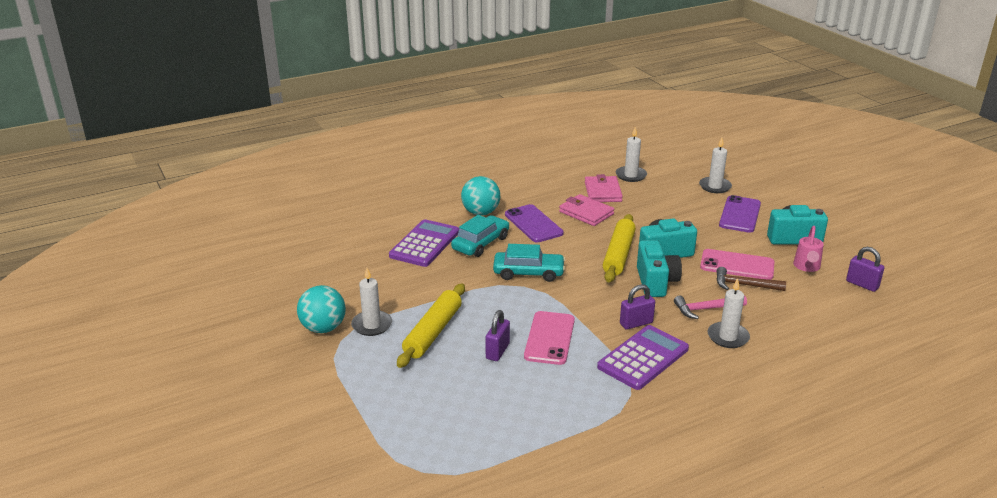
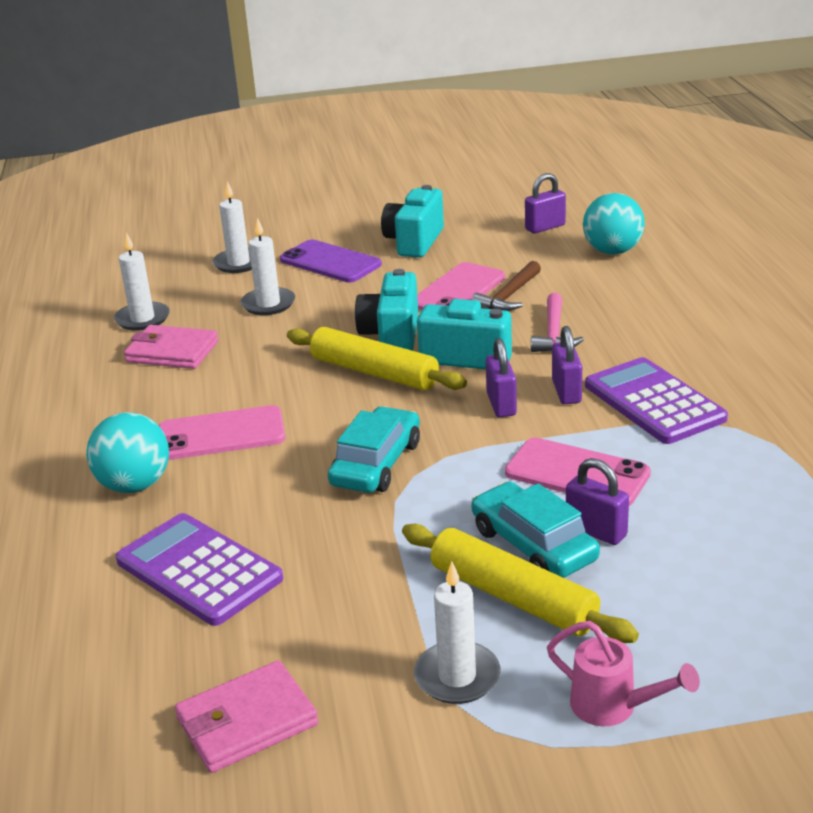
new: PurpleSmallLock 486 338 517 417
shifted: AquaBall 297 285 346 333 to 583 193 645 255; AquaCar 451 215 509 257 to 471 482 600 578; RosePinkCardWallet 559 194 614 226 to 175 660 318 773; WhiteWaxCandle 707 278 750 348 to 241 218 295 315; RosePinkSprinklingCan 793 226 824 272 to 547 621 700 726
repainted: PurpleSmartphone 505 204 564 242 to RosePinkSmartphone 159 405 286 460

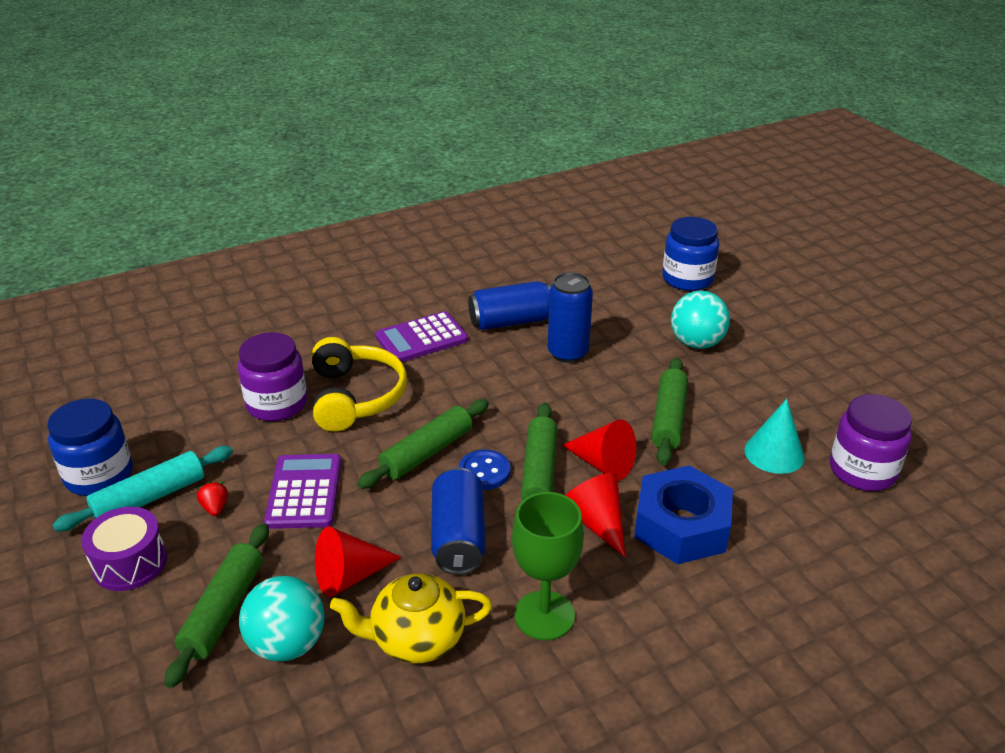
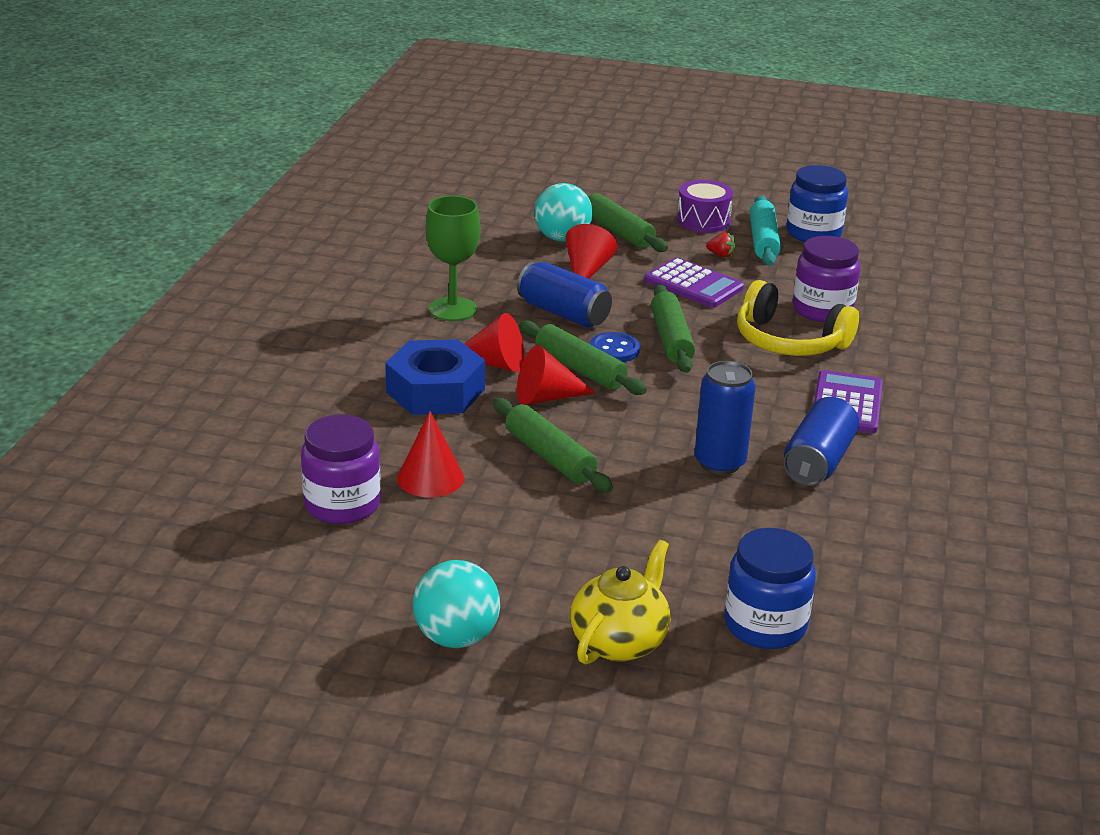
shifted: BrightYellowChinaTeapot 330 573 492 664 to 570 540 670 664; AquaBall 671 291 730 349 to 413 560 500 648
repainted: AquaSolidCone 744 399 805 474 to RedSolidCone 397 411 464 498

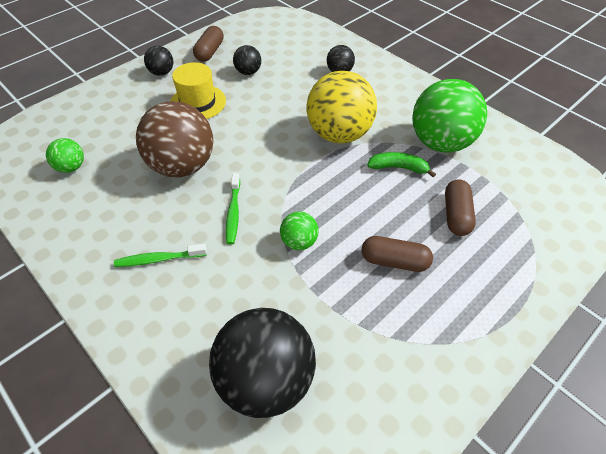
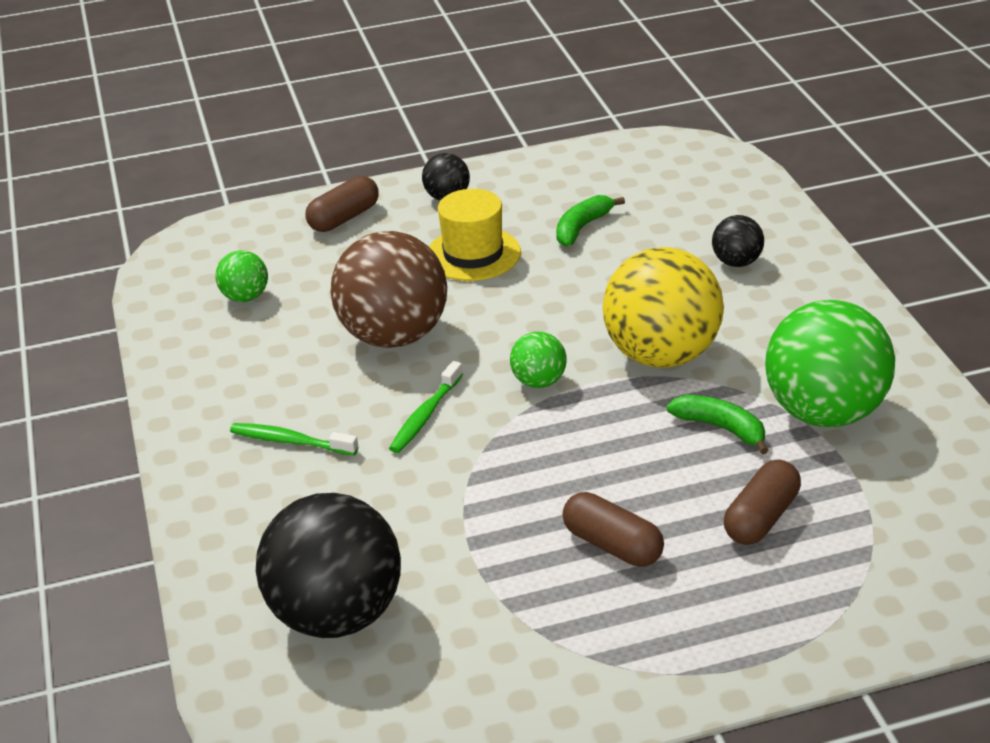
shifted: RussetPill 193 26 224 62 to 305 176 379 232; LeafGreenBall 280 212 319 250 to 510 332 567 388
swapped: JetBlackBall 233 45 261 75 to LeafGreenToyBanana 556 195 625 247

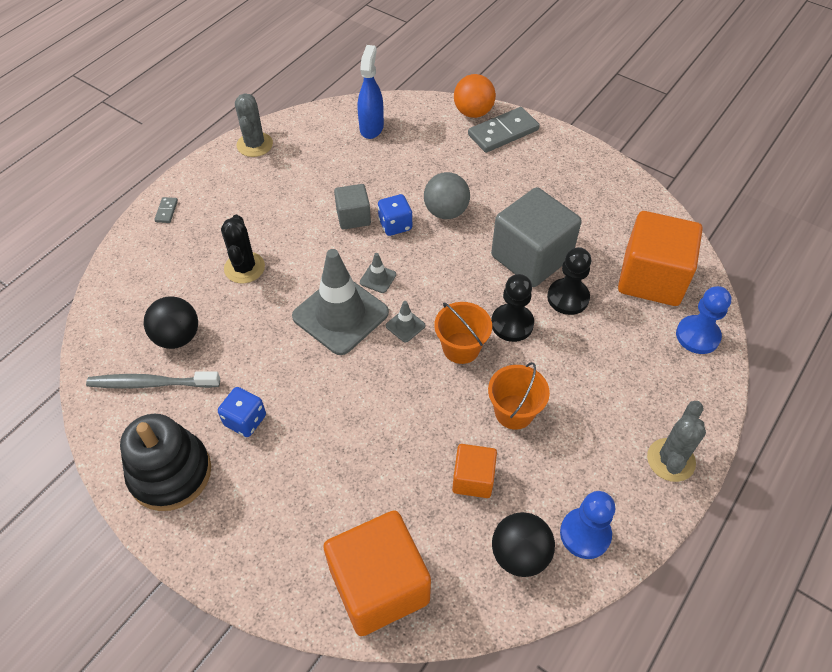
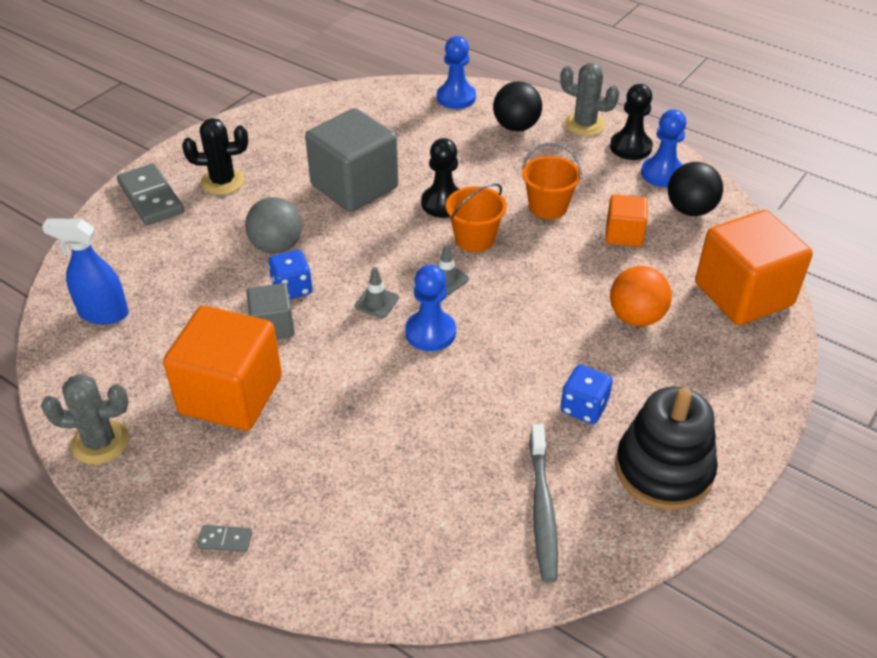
shifted: JetBlackBall 144 297 198 349 to 493 81 542 131; JetBlackSaguaroCactus 221 215 265 283 to 182 118 248 195; OrangeColouredBall 454 74 496 118 to 610 266 672 326; JetBlackGamePawn 547 247 591 315 to 610 84 653 160; OrangeColouredCube 618 211 703 306 to 163 306 282 431
swapped: AshGreyRoadCone 292 249 389 355 to CobaltGamePawn 405 265 456 351

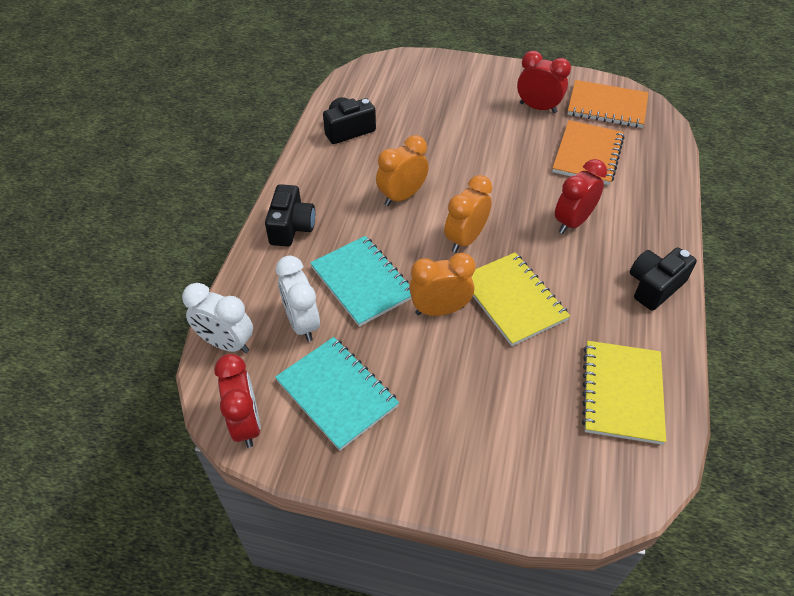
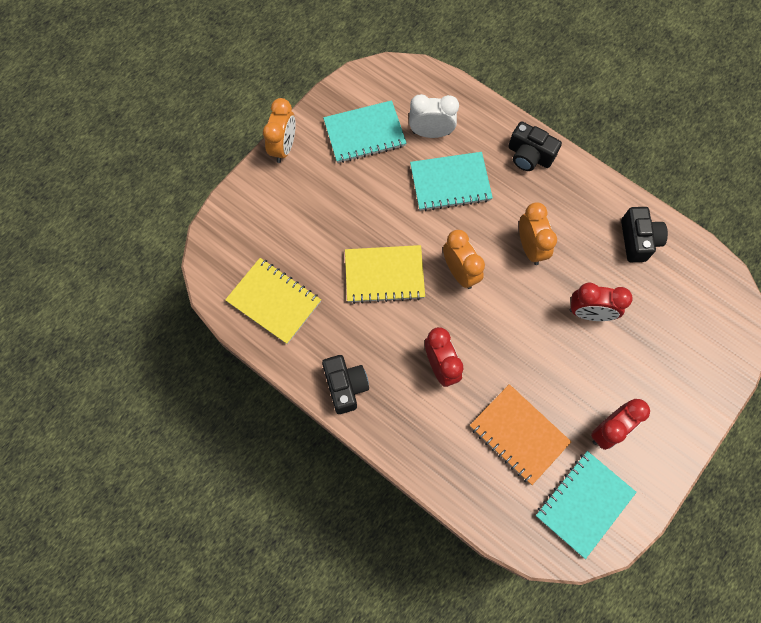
gone: WhiteAlarmClock 182 283 253 353
shifted: RedAlarmClock 214 354 261 448 to 570 283 633 321; OrangeColouredAlarmClock 409 253 476 316 to 263 98 296 163
repainted: OrangeColouredNotebook 567 80 648 128 to AquaNotebook 536 451 637 559

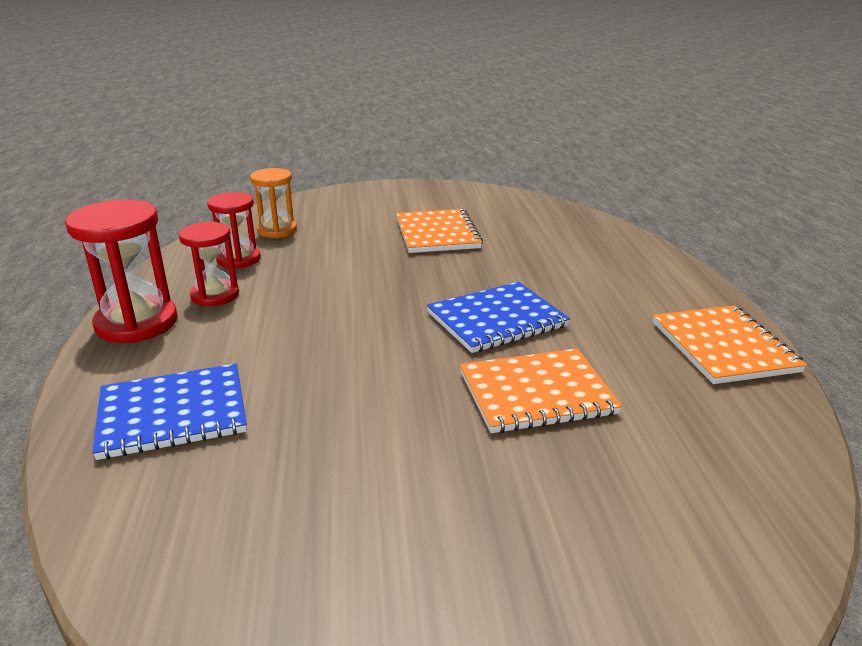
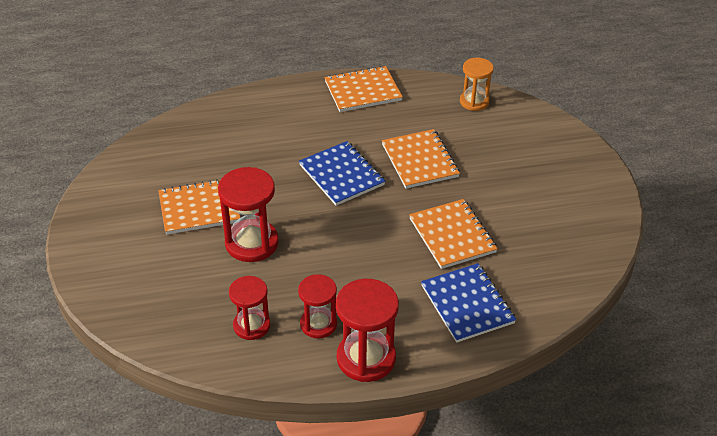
new: RedSandglass 218 167 279 262; OrangeColouredNotebook 409 199 498 269
shifted: OrangeColouredSandglass 250 168 297 238 to 460 58 494 111

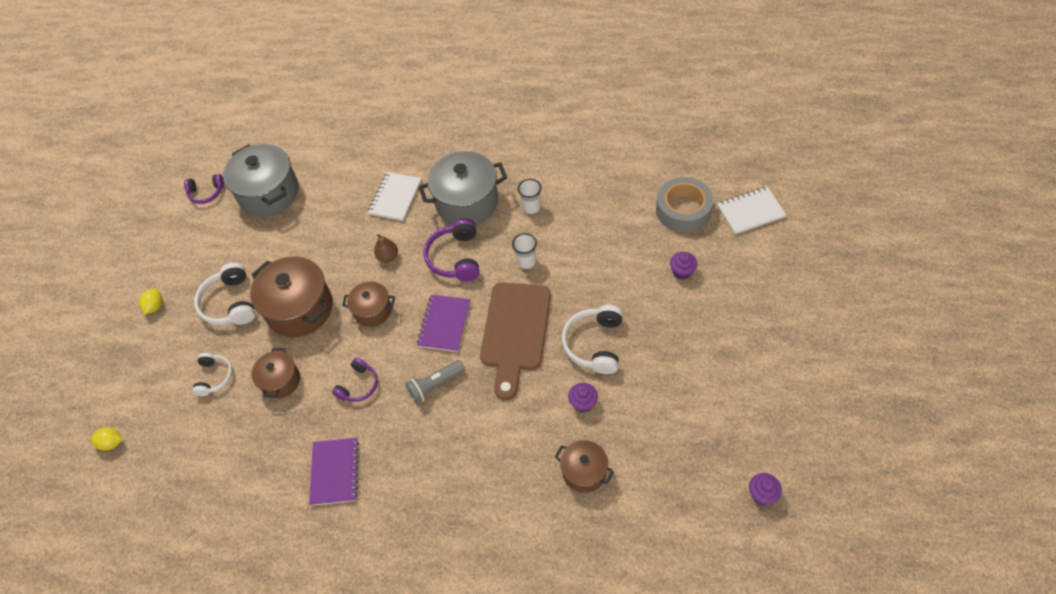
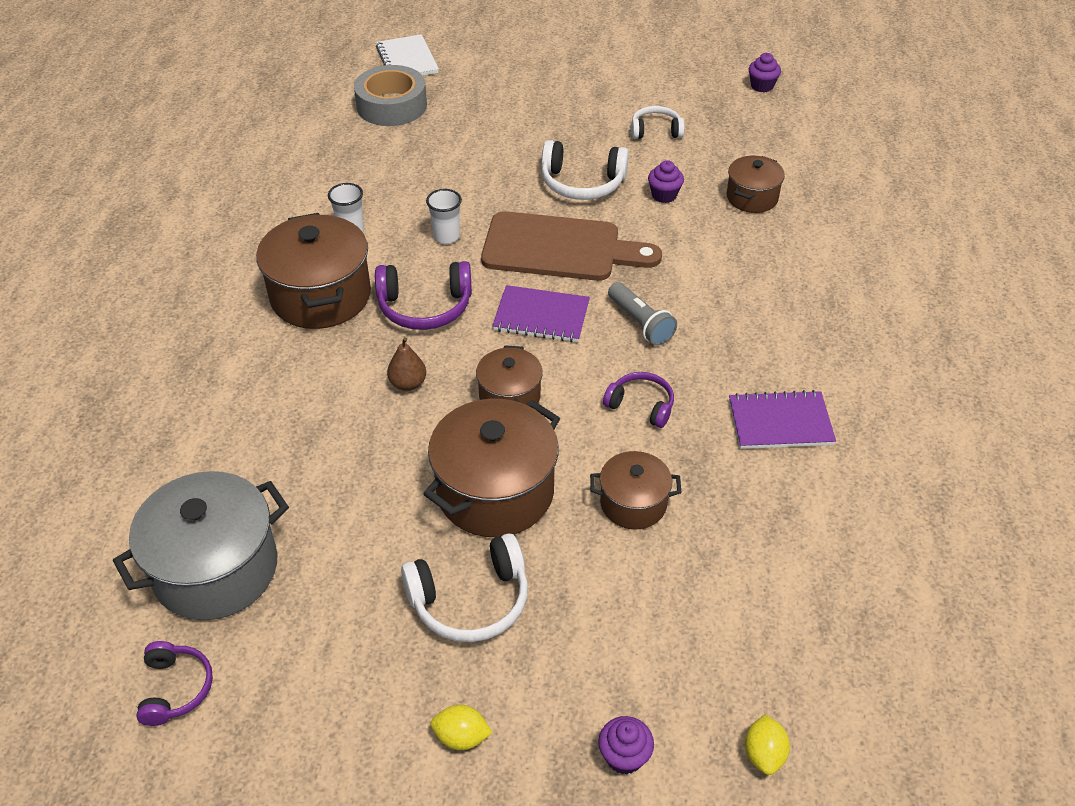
gone: WhiteNotebook 368 172 421 221
shifted: WhiteHeadphones 192 353 233 396 to 631 106 685 139; PurpleCupcake 670 252 697 280 to 598 716 654 774
repainted: AshGreyStockpot 419 151 507 225 to RussetStockpot 256 213 371 329

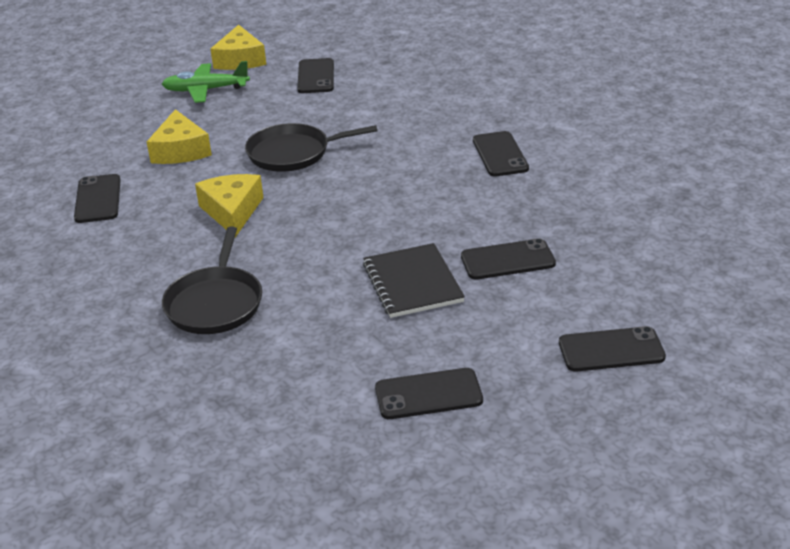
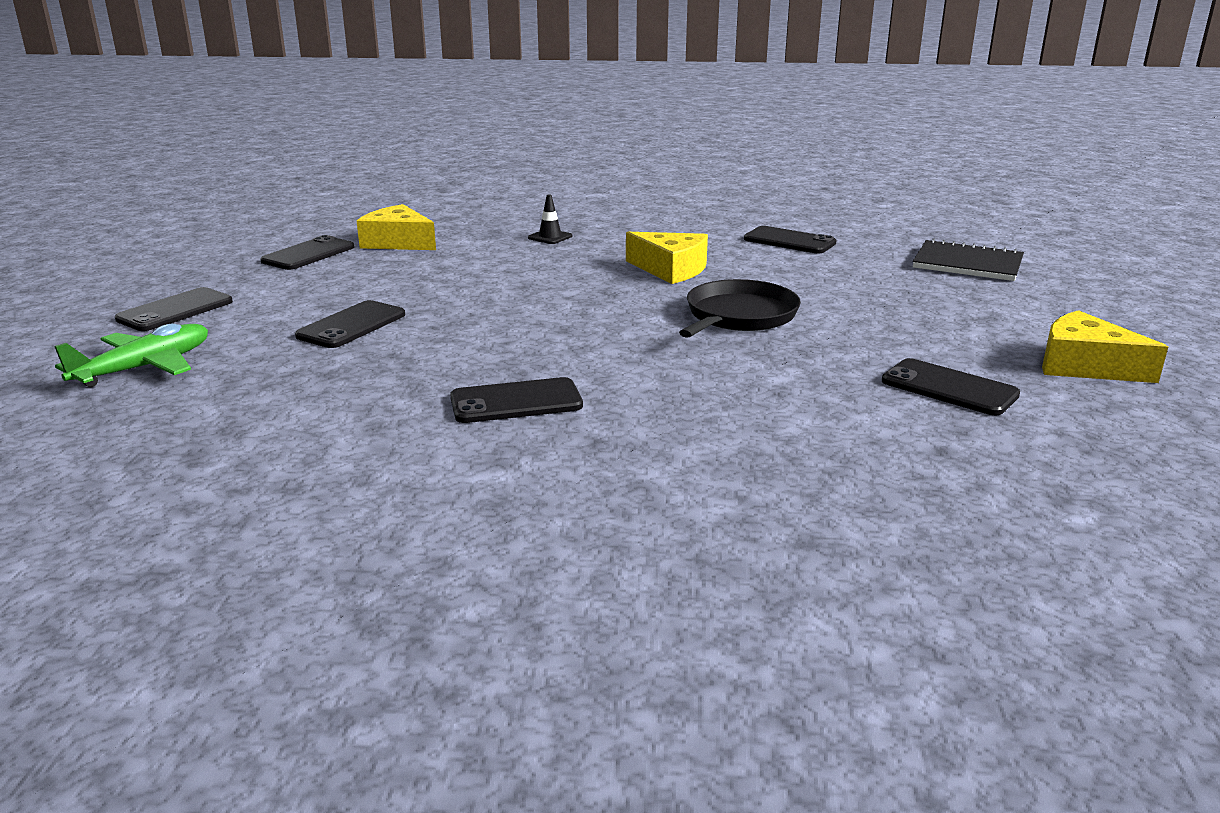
shifted: BrightYellowPieceOfCheese 147 109 212 164 to 357 204 436 250; LeafGreenPlane 162 61 250 103 to 54 324 208 387; JetBlackNotebook 363 243 465 318 to 913 239 1024 281
swapped: JetBlackFryingPan 162 227 262 334 to JetBlackRoadCone 528 194 572 244
rotated: JetBlackSmartphone 473 131 529 176 = 450 377 583 423 45 degrees counterclockwise

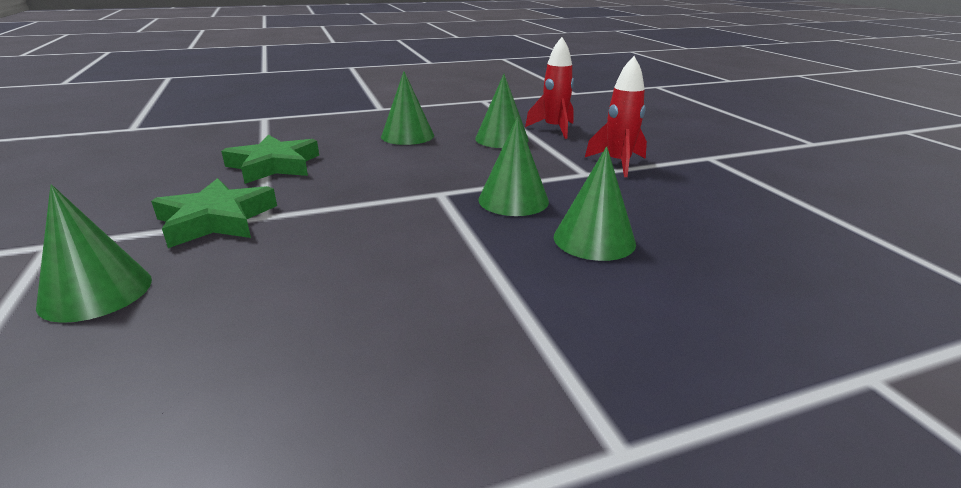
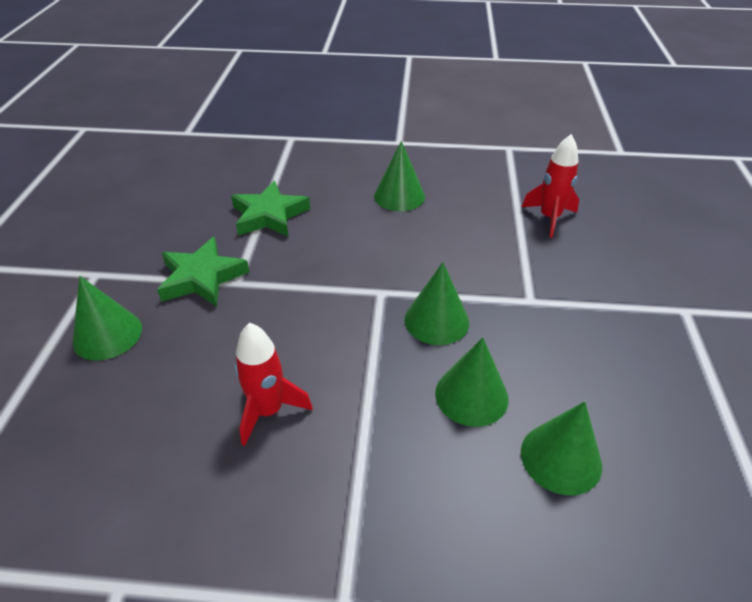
shifted: LeafGreenSolidCone 475 74 529 148 to 521 401 602 496; RedToyRocket 585 56 647 177 to 235 323 313 446

